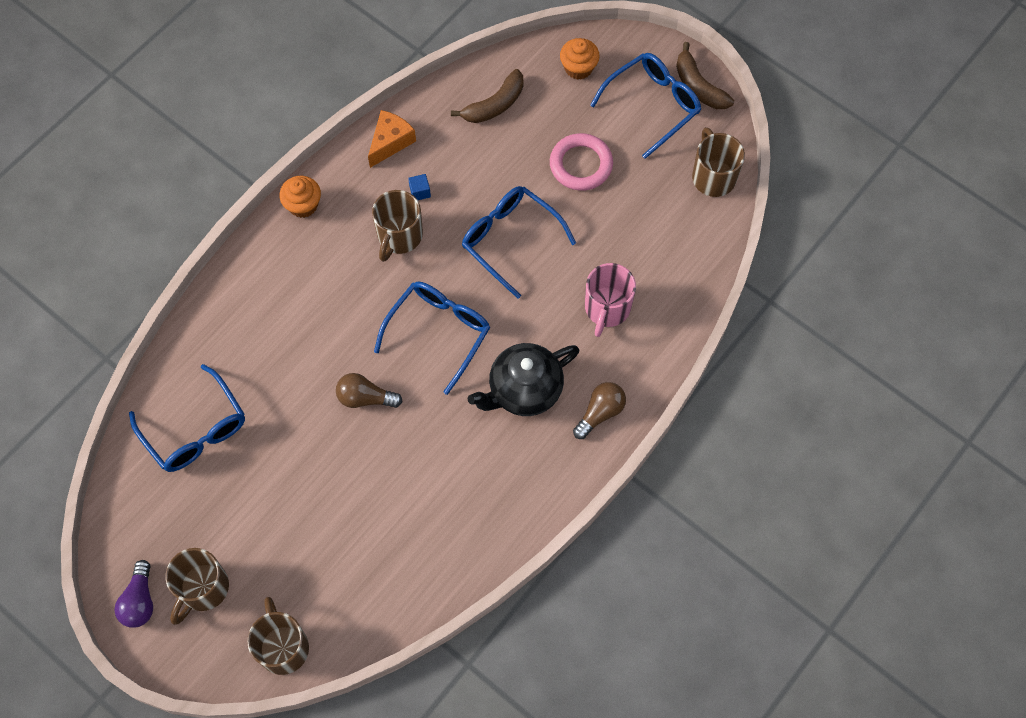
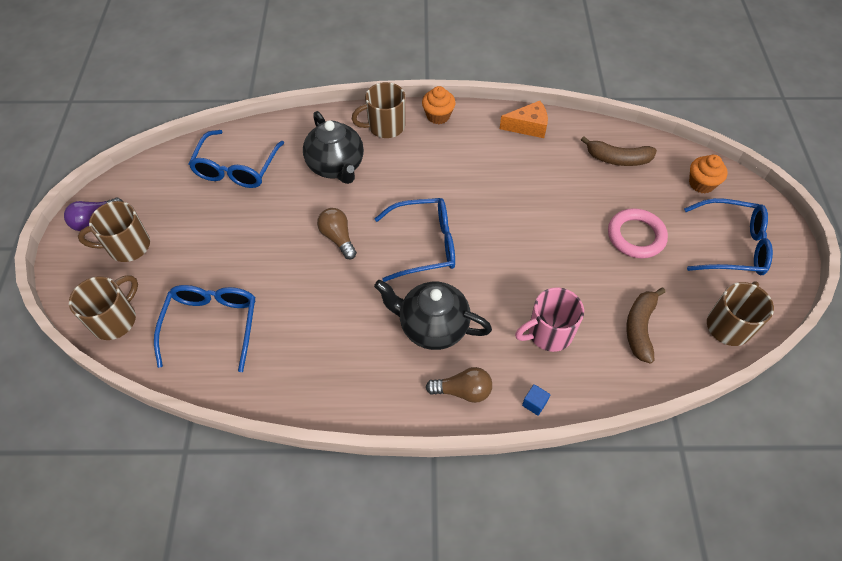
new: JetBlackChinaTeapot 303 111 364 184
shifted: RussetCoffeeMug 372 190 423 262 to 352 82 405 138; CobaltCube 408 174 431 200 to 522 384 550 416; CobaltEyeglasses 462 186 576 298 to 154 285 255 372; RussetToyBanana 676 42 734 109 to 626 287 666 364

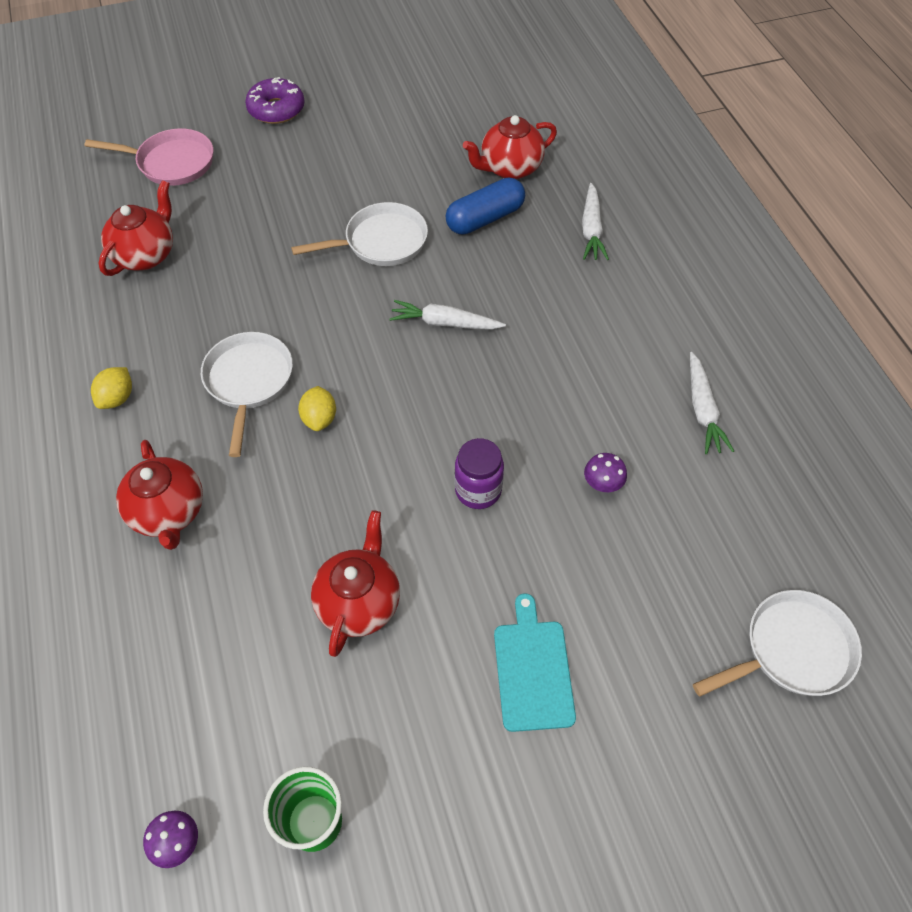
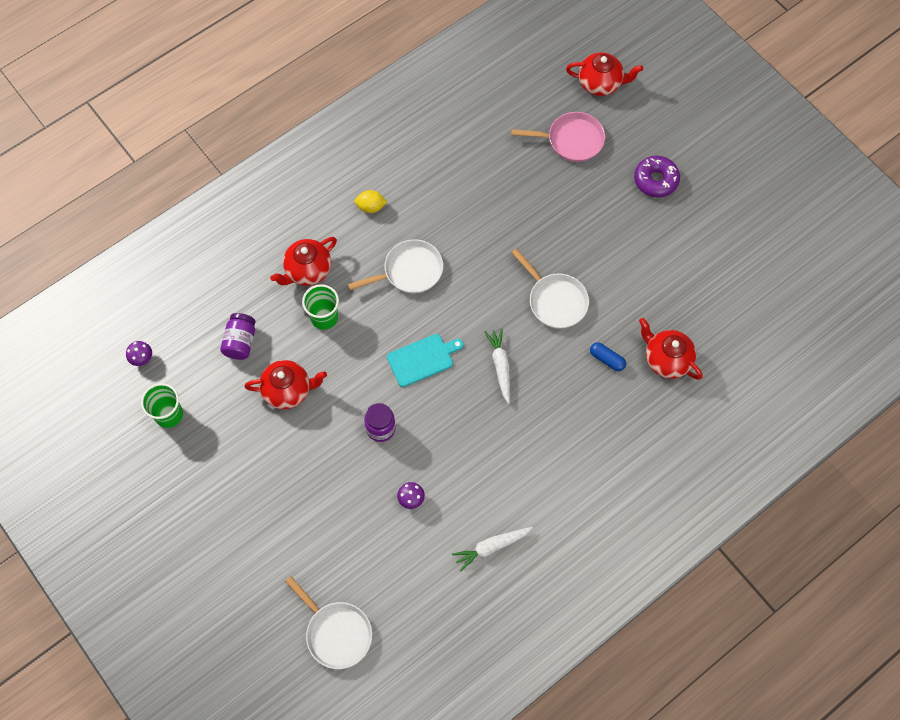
gone: BrightYellowToyLemon 298 386 336 431; WhiteRootVegetable 582 183 609 260
new: PurpleJar 220 313 256 360; LeafGreenBeaker 302 284 339 330
shifted: RedChinaTeapot 99 180 173 276 to 566 52 643 96; AquaCuttingBoard 494 593 576 732 to 387 334 464 387
rotated: RosePinkFryingPan 85 128 213 186 = 511 112 605 162 75 degrees counterclockwise
scaled: CobaltPill 445 178 525 235 = 590 342 626 371 x0.60

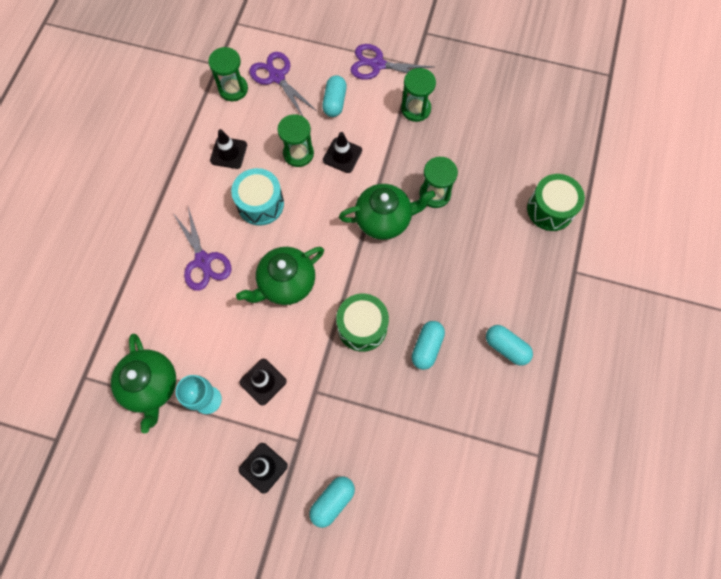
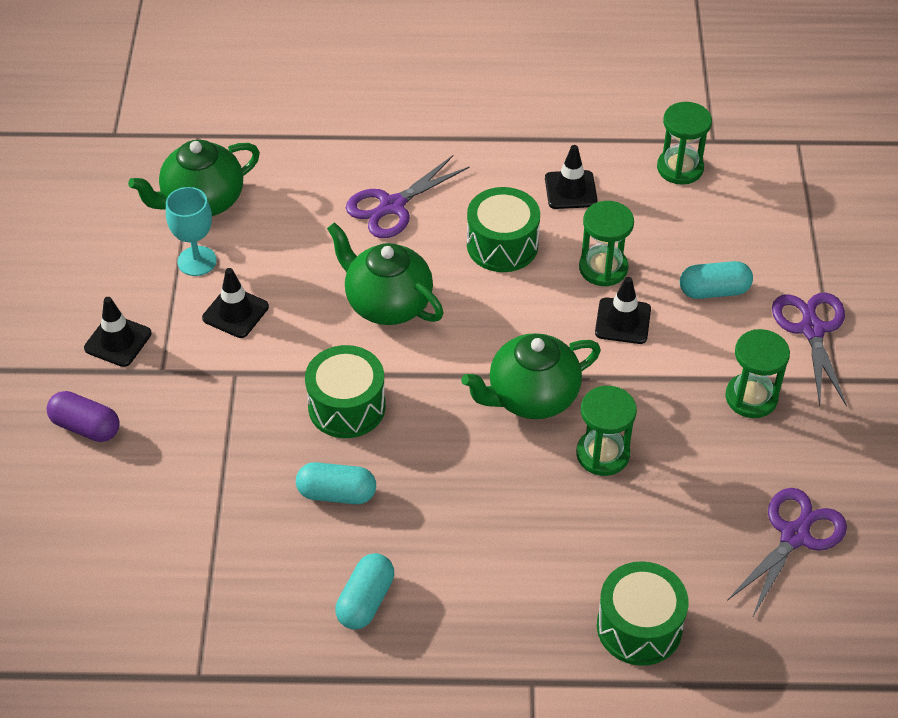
shifted: PurplePairOfScissors 249 52 317 116 to 727 488 847 618
repainted: AquaSnareDrum 231 168 284 226 to LeafGreenSnareDrum 467 187 540 272; AquaPill 309 476 355 528 to PurplePill 46 391 120 442
rotated: LeafGreenChinaTeapot 339 184 435 240 = 461 333 601 419 90 degrees clockwise

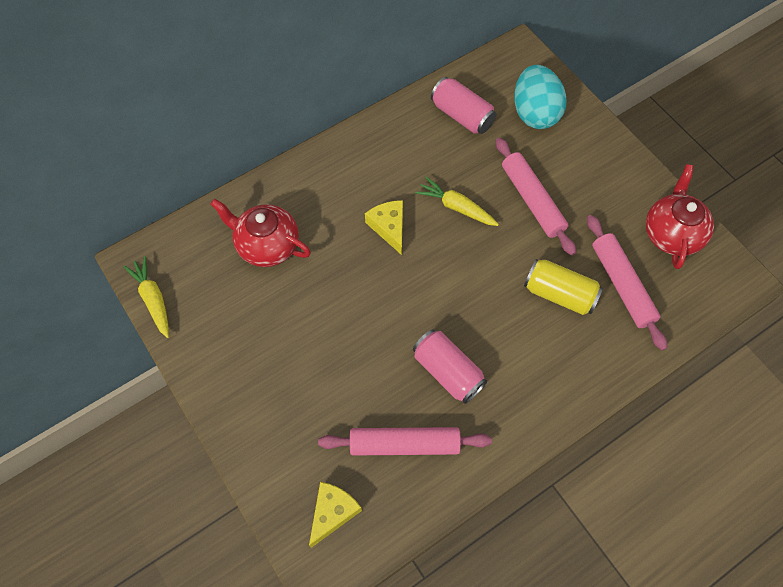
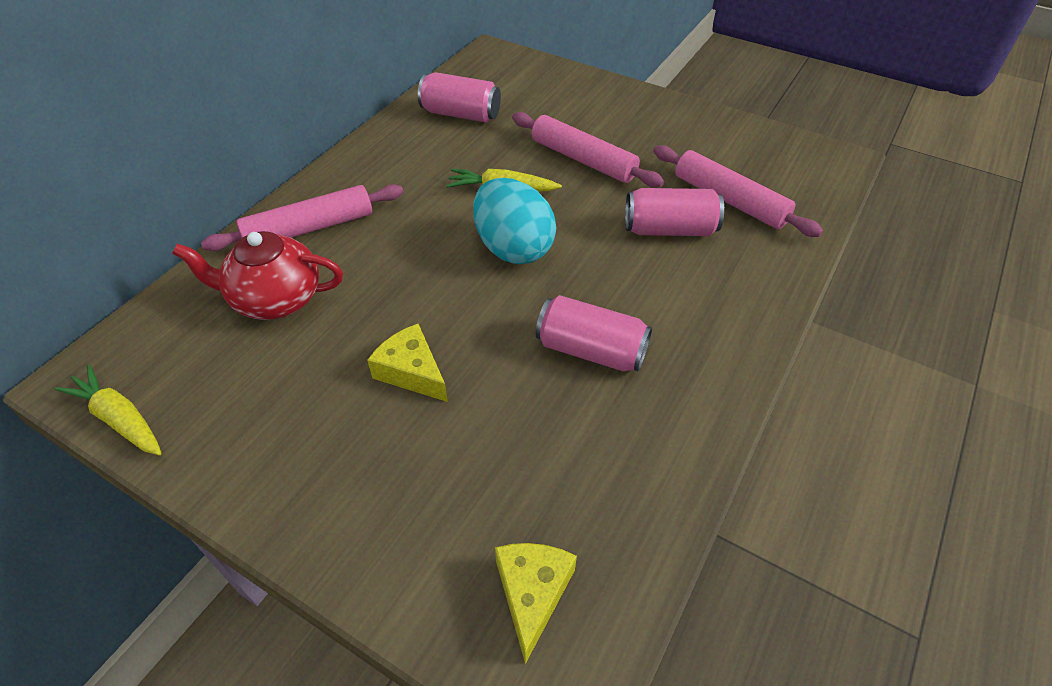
gone: RedChinaTeapot 646 164 714 269
shifted: RosePinkPastryRoller 318 427 492 456 to 201 184 404 251; BrightYellowPieceOfCheese 365 200 403 255 to 367 324 448 402; AquaEggShape 514 65 566 129 to 473 178 556 264
repainted: BrightYellowSodaCan 524 259 603 315 to RosePinkSodaCan 625 188 724 236

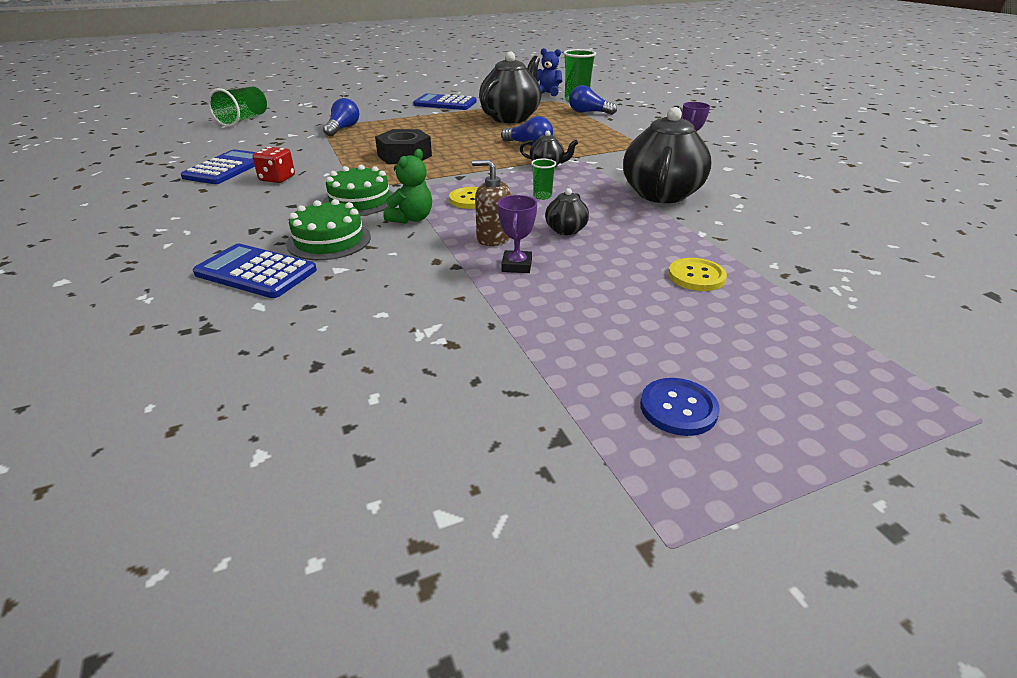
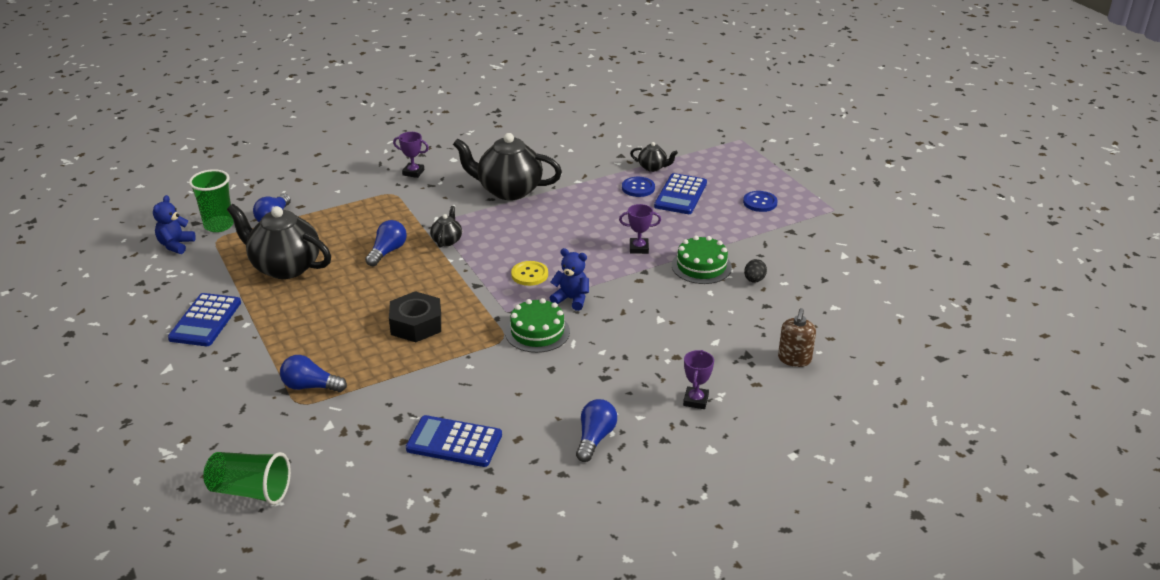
gone: RedDice 253 147 295 183; LeafGreenBeaker 531 159 556 200
new: CobaltLightBulb 576 399 617 462; PurpleTrophy 683 350 714 409; JetBlackEggShape 744 259 767 283
shifted: CobaltPocketCalculator 193 244 317 298 to 654 173 707 214; LeafGreenCake 286 199 371 260 to 672 235 732 284; RussetSoapDispenser 472 160 511 246 to 778 308 816 367; JetBlackChinaTeapot 545 188 589 235 to 630 142 678 172
repainted: LeafGreenStuffedBear 384 149 432 224 to CobaltStuffedBear 550 248 589 311; BrightYellowButton 668 258 727 291 to CobaltButton 622 177 655 197

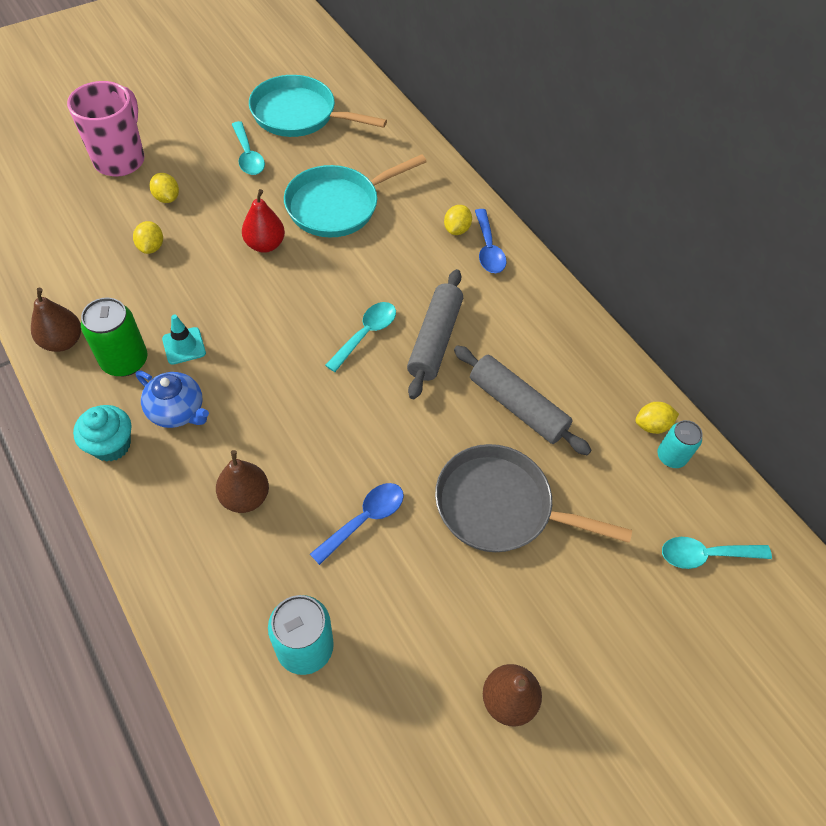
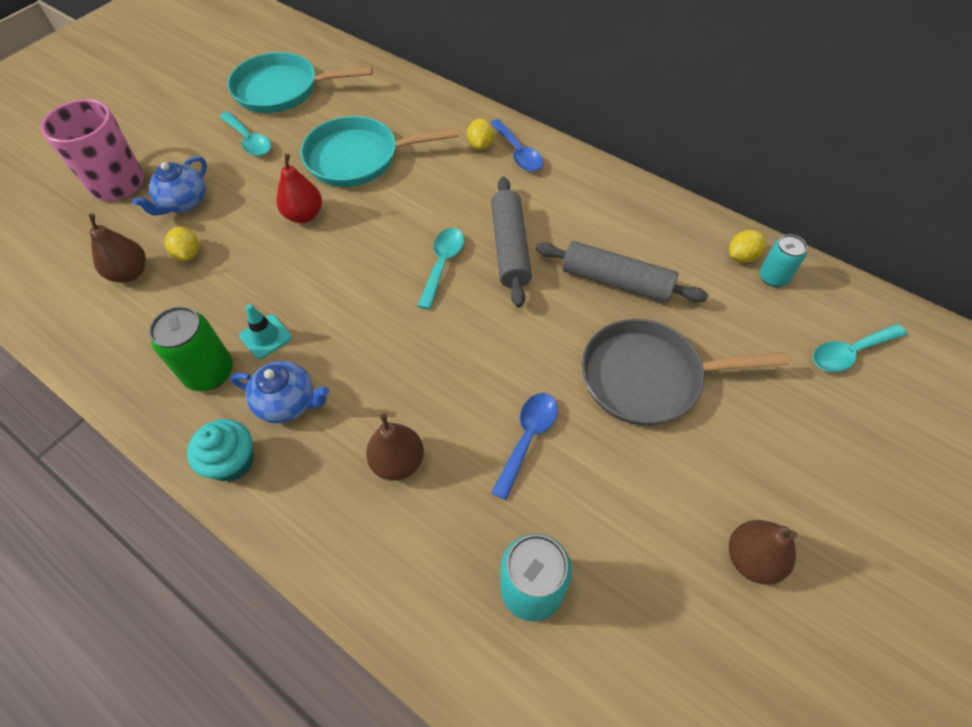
shifted: RussetPear 31 288 81 352 to 89 214 146 283
swapped: BrightYellowToyLemon 150 173 179 203 to CobaltChinaTeapot 132 156 207 216
rotated: AquaFryingPan 284 154 427 237 = 300 116 459 187 45 degrees clockwise

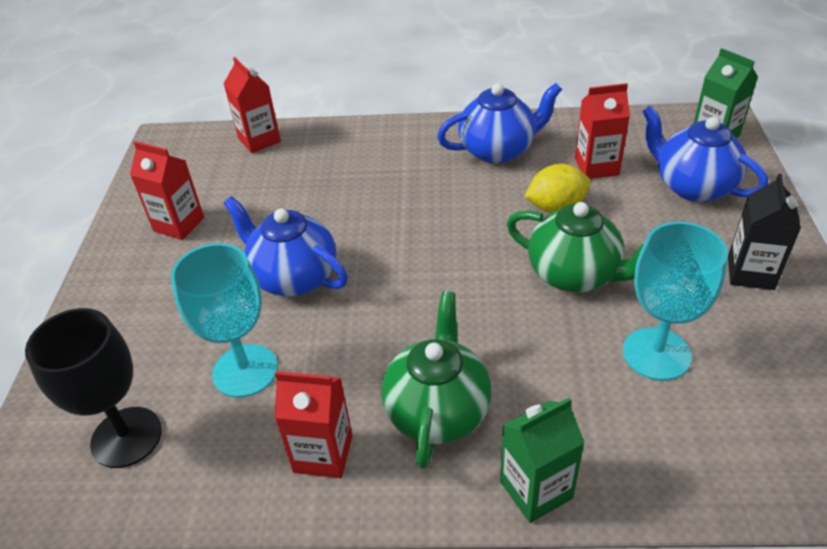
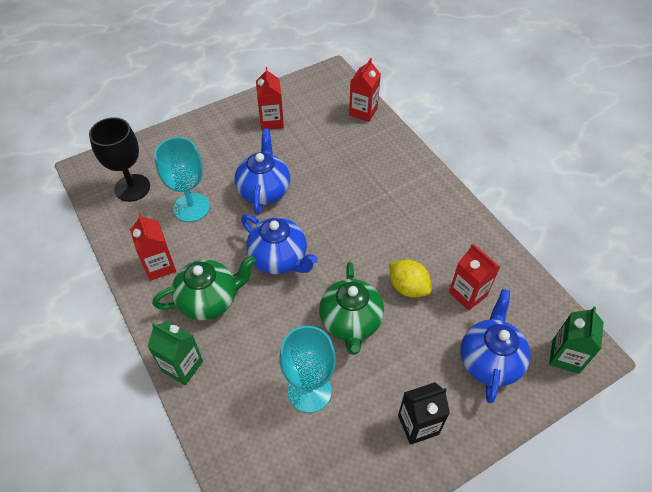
shifted: CobaltChinaTeapot 437 83 562 164 to 241 214 318 274

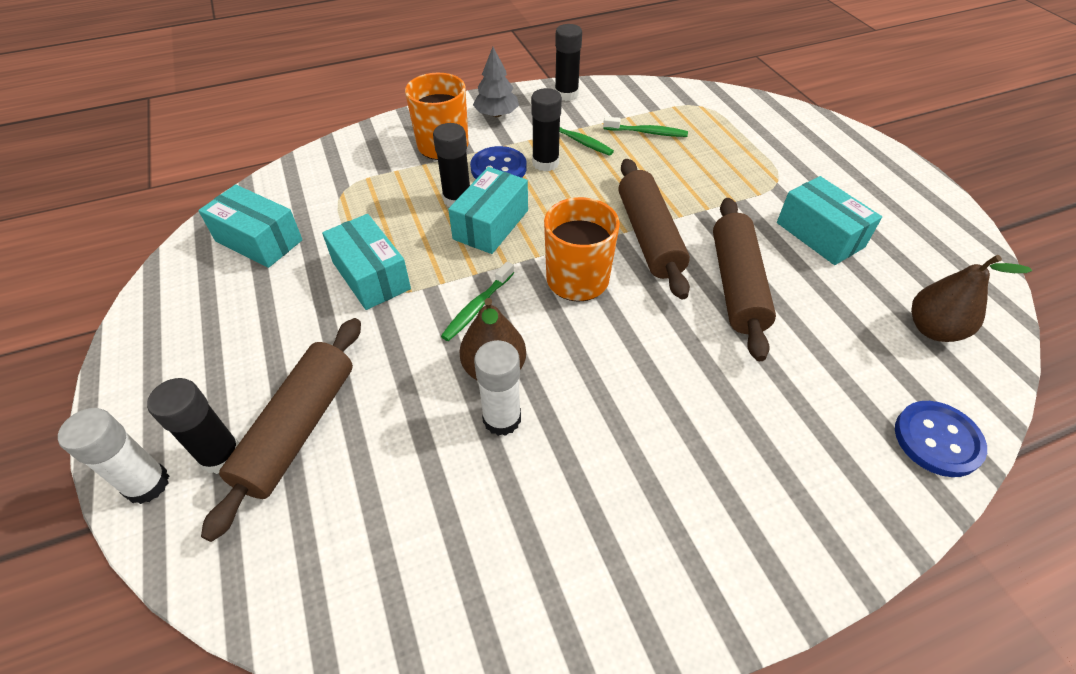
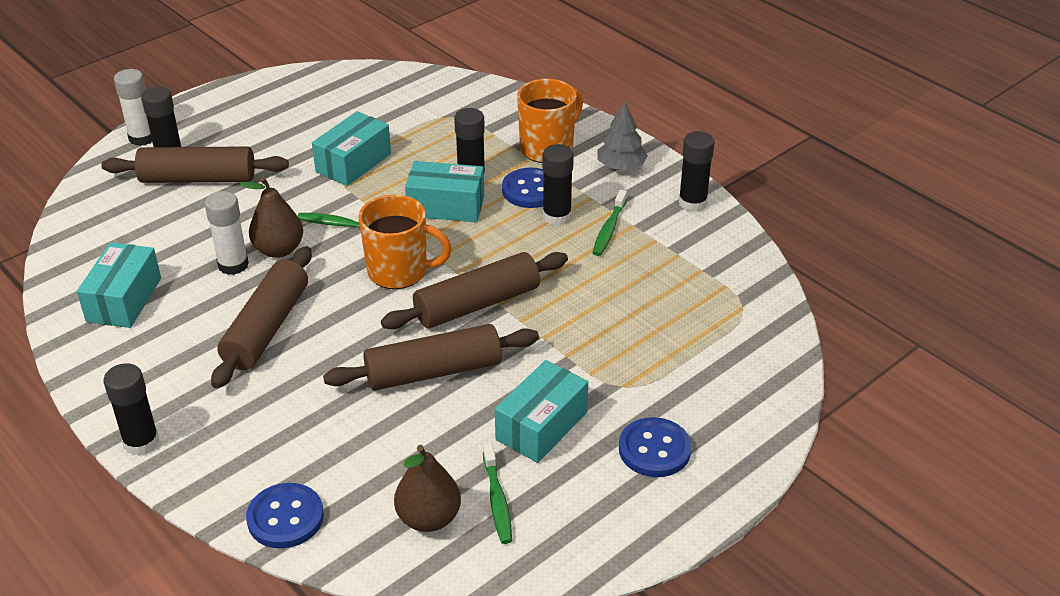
new: JetBlackGlueStick 104 363 159 456; RussetPastryRoller 211 246 312 389; CobaltButton 619 417 692 477
shifted: AquaPackage 198 184 302 268 to 77 242 161 328; LeafGreenDentalBrush 603 116 688 137 to 483 443 512 544

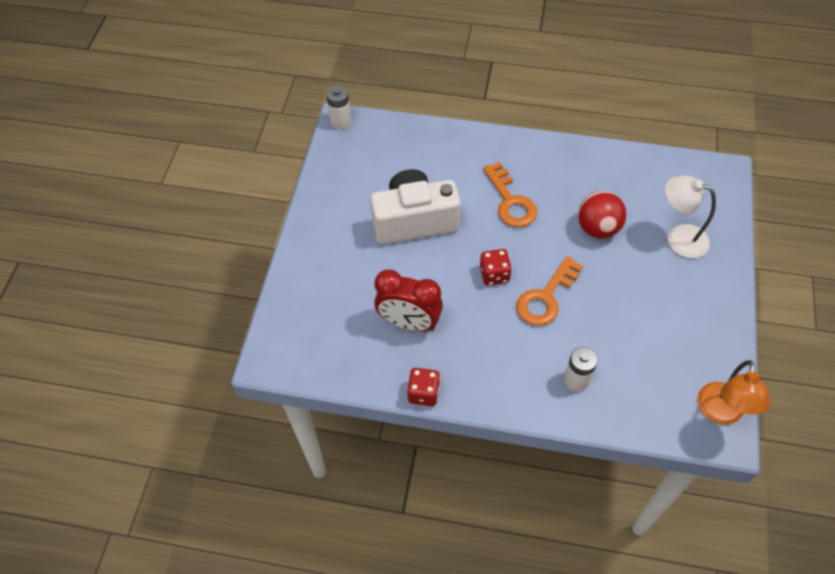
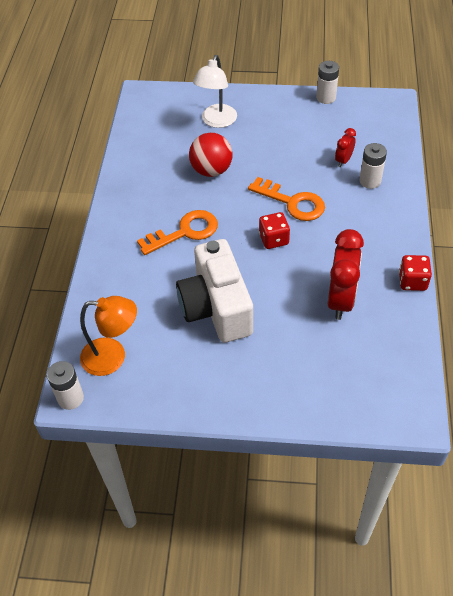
new: WhiteBattery 316 61 339 104; RedAlarmClock 335 128 356 167
shifted: OrangeColouredReadingLamp 698 360 770 425 to 80 296 137 376

